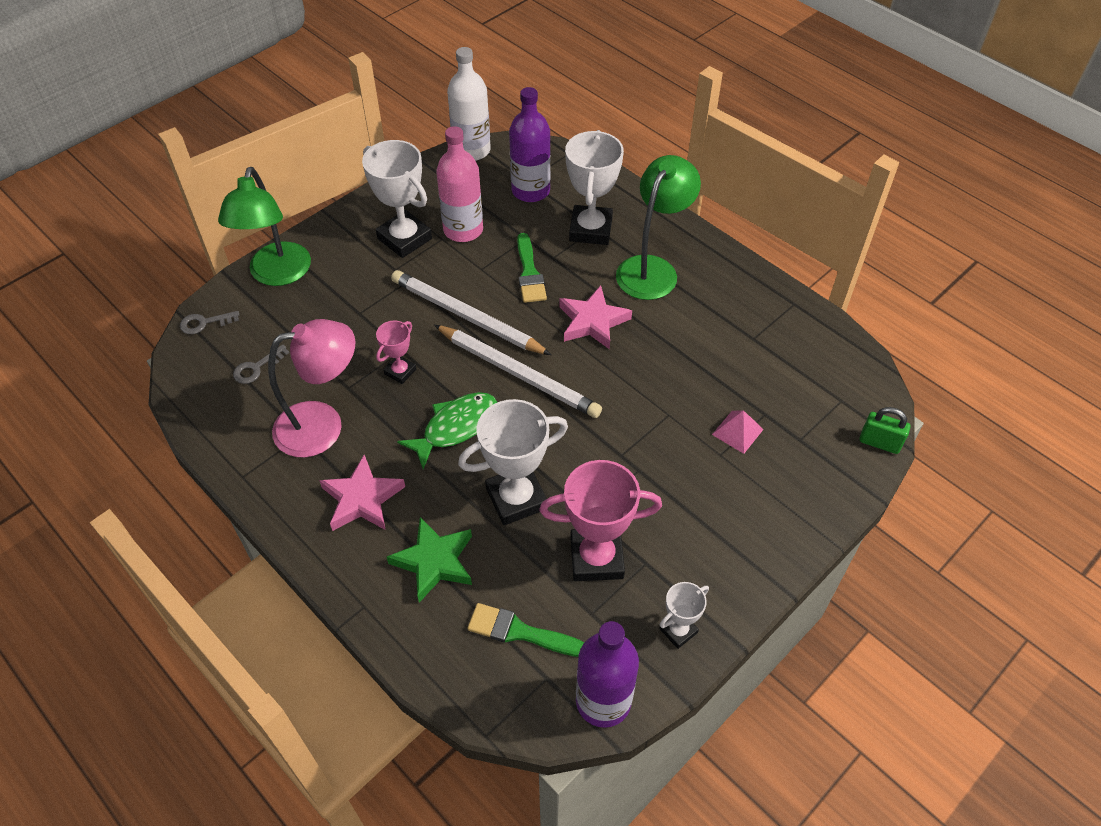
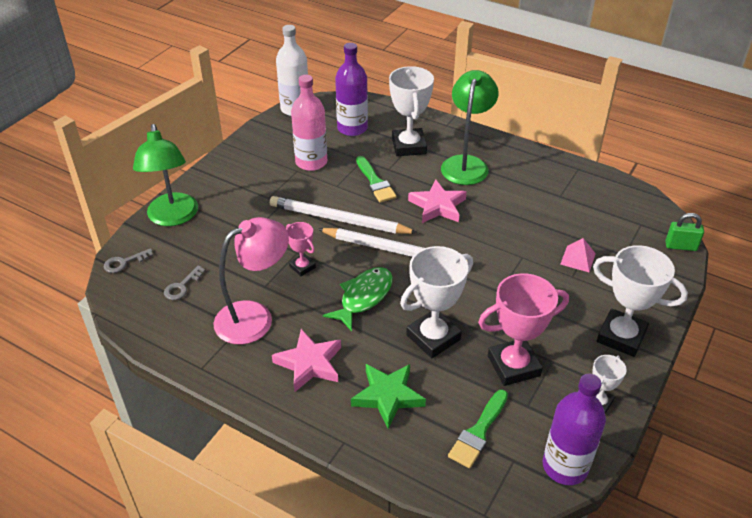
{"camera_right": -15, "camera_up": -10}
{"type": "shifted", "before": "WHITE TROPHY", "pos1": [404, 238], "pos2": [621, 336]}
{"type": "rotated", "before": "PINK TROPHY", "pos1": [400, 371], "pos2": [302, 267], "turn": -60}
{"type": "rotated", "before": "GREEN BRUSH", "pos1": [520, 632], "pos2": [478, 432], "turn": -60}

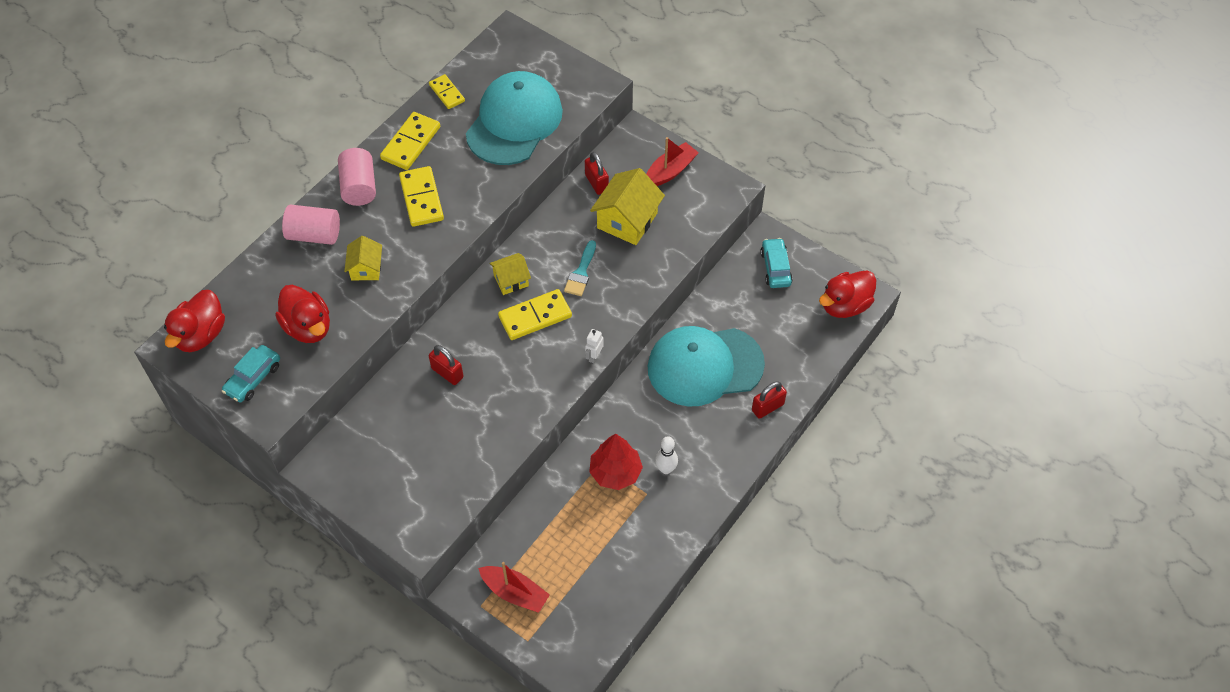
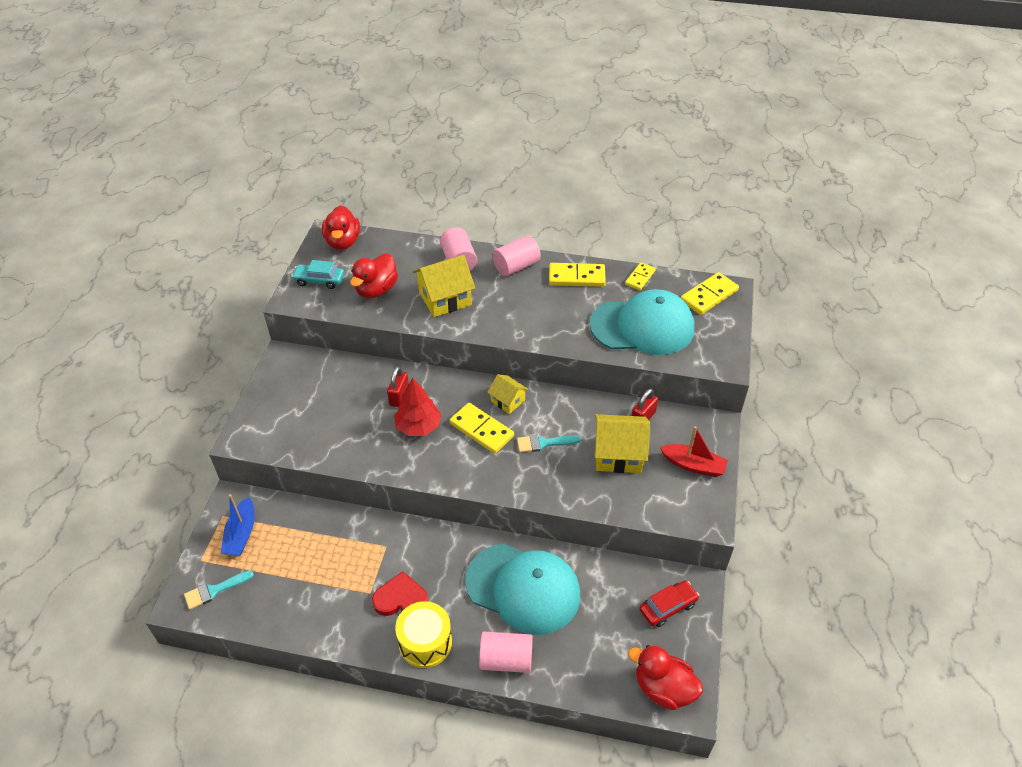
{"camera_right": 65, "camera_up": -10}
{"type": "shifted", "before": "YELLOW DOMINO", "pos1": [421, 198], "pos2": [709, 295]}
{"type": "scaled", "before": "YELLOW HOUSE", "pos1": [366, 268], "pos2": [445, 299], "scale": 1.71}
{"type": "repainted", "before": "TURQUOISE CAR", "after": "RED CAR", "pos1": [775, 268], "pos2": [668, 607]}
{"type": "rotated", "before": "RED DUCK", "pos1": [201, 335], "pos2": [343, 242], "turn": -90}
{"type": "rotated", "before": "TURQUOISE CAP", "pos1": [704, 366], "pos2": [523, 588], "turn": 150}
{"type": "gone", "before": "WHITE ROBOT", "pos1": [594, 356]}
{"type": "swapped", "before": "RED PADLOCK", "after": "PINK CYLINDER", "pos1": [767, 407], "pos2": [506, 660]}
{"type": "shifted", "before": "RED TREE", "pos1": [615, 472], "pos2": [418, 426]}
{"type": "swapped", "before": "WHITE BOWLING PIN", "after": "RED HEART", "pos1": [666, 469], "pos2": [401, 598]}
{"type": "repainted", "before": "RED BOAT", "after": "BLUE BOAT", "pos1": [514, 592], "pos2": [241, 534]}
{"type": "new", "after": "TURQUOISE BRUSH", "pos2": [214, 590]}
{"type": "new", "after": "YELLOW DRUM", "pos2": [425, 642]}

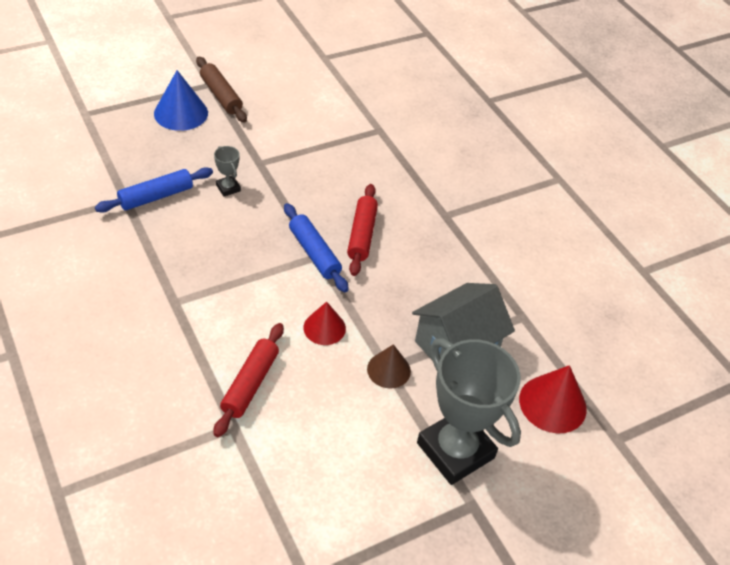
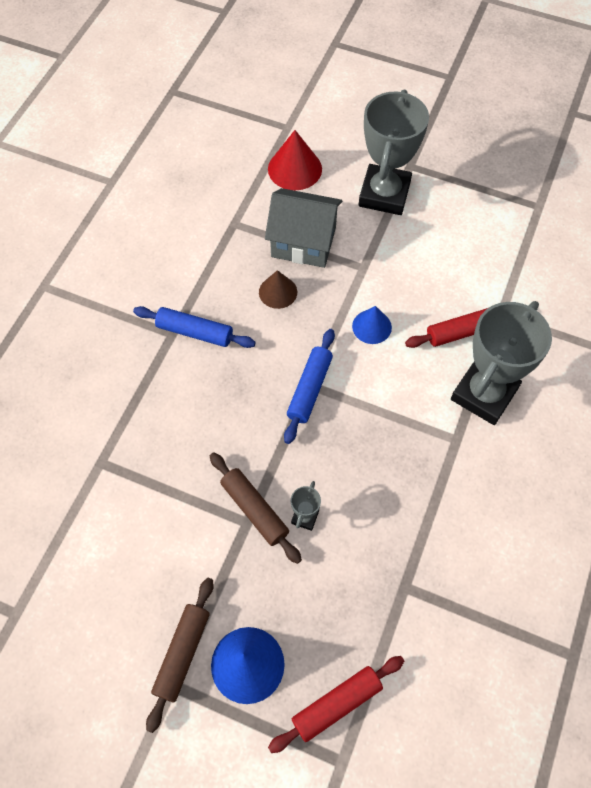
{"camera_right": -125, "camera_up": 15}
{"type": "shifted", "before": "BLUE ROLLING PIN", "pos1": [156, 197], "pos2": [195, 332]}
{"type": "shifted", "before": "RED ROLLING PIN", "pos1": [362, 235], "pos2": [336, 704]}
{"type": "repainted", "before": "RED CONE", "after": "BLUE CONE", "pos1": [324, 328], "pos2": [372, 326]}
{"type": "shifted", "before": "BROWN CONE", "pos1": [388, 370], "pos2": [278, 292]}
{"type": "new", "after": "GREY TROPHY", "pos2": [484, 394]}
{"type": "new", "after": "BROWN ROLLING PIN", "pos2": [254, 510]}

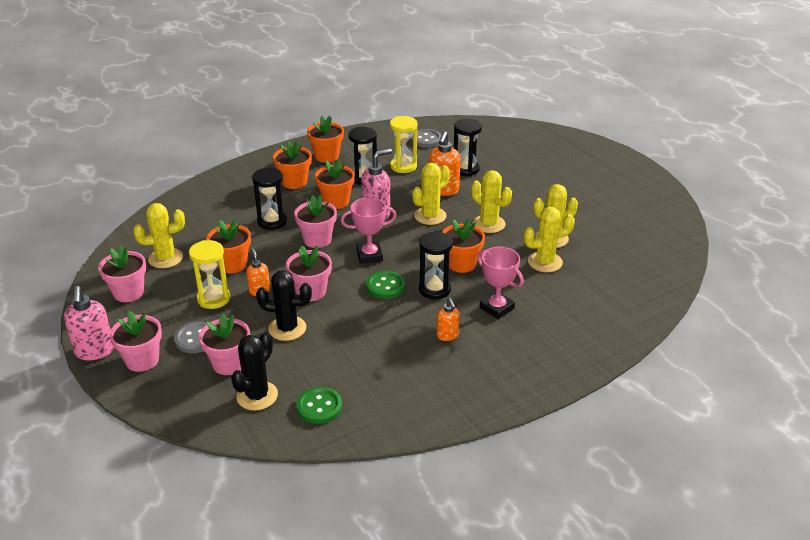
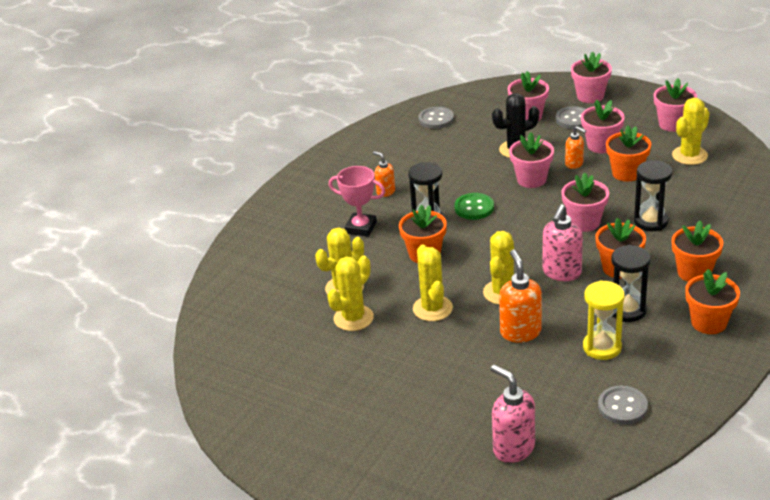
{"camera_right": 155, "camera_up": 0}
{"type": "gone", "before": "BLACK HOURGLASS", "pos1": [466, 169]}
{"type": "rotated", "before": "YELLOW CACTUS", "pos1": [489, 224], "pos2": [432, 308], "turn": 60}
{"type": "gone", "before": "PINK TROPHY", "pos1": [369, 255]}
{"type": "swapped", "before": "YELLOW HOURGLASS", "after": "PINK FLOWER POT", "pos1": [213, 299], "pos2": [601, 145]}
{"type": "shifted", "before": "PINK SOAP DISPENSER", "pos1": [94, 351], "pos2": [513, 448]}
{"type": "gone", "before": "BLACK CACTUS", "pos1": [257, 396]}
{"type": "repainted", "before": "GREEN BUTTON", "after": "GREY BUTTON", "pos1": [319, 407], "pos2": [436, 119]}

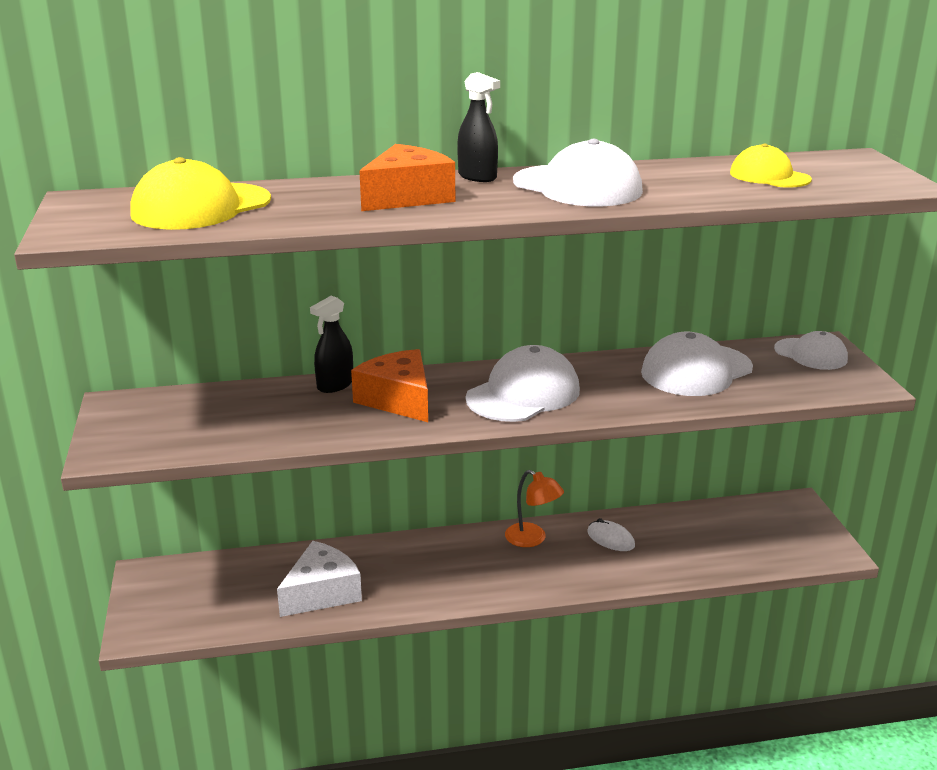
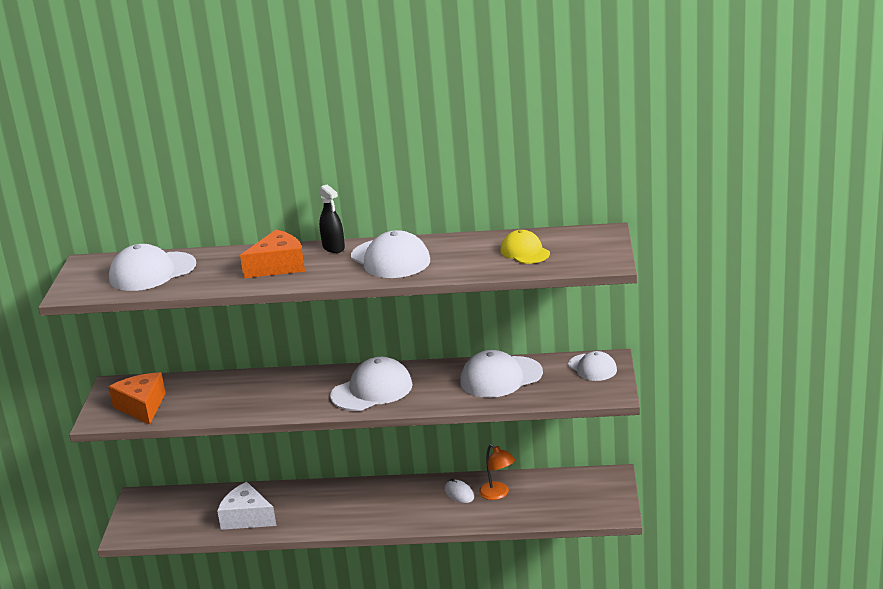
{"camera_right": 15, "camera_up": 0}
{"type": "repainted", "before": "YELLOW CAP", "after": "WHITE CAP", "pos1": [201, 207], "pos2": [152, 272]}
{"type": "gone", "before": "BLACK SPRAY BOTTLE", "pos1": [335, 385]}
{"type": "shifted", "before": "ORANGE CHEESE", "pos1": [398, 400], "pos2": [142, 407]}
{"type": "shifted", "before": "ORANGE LAMP", "pos1": [532, 539], "pos2": [498, 494]}
{"type": "rotated", "before": "WHITE CHEESE", "pos1": [322, 593], "pos2": [247, 517], "turn": -120}

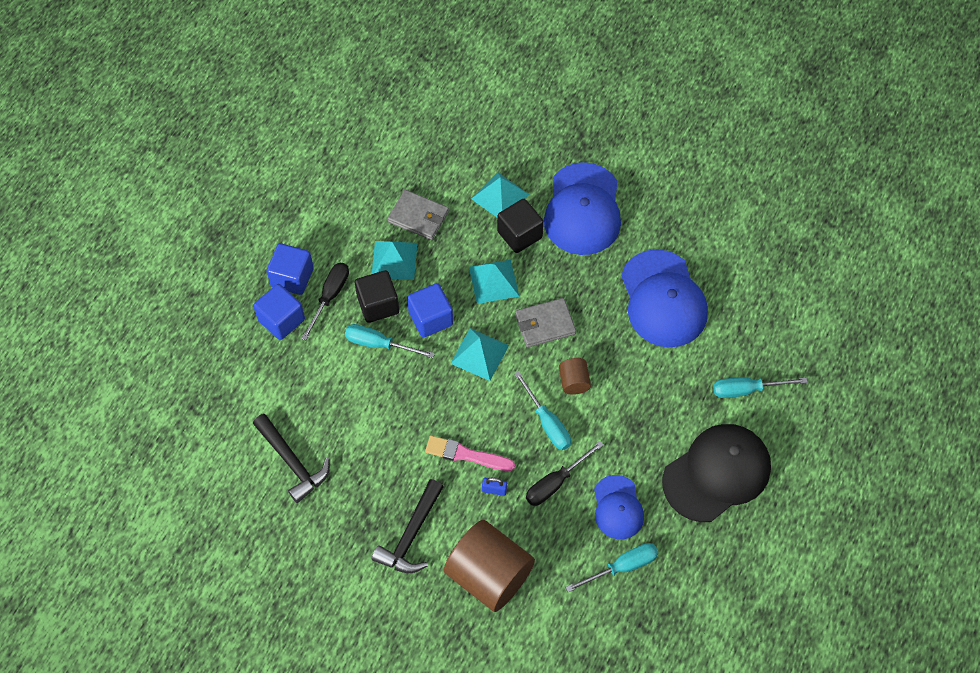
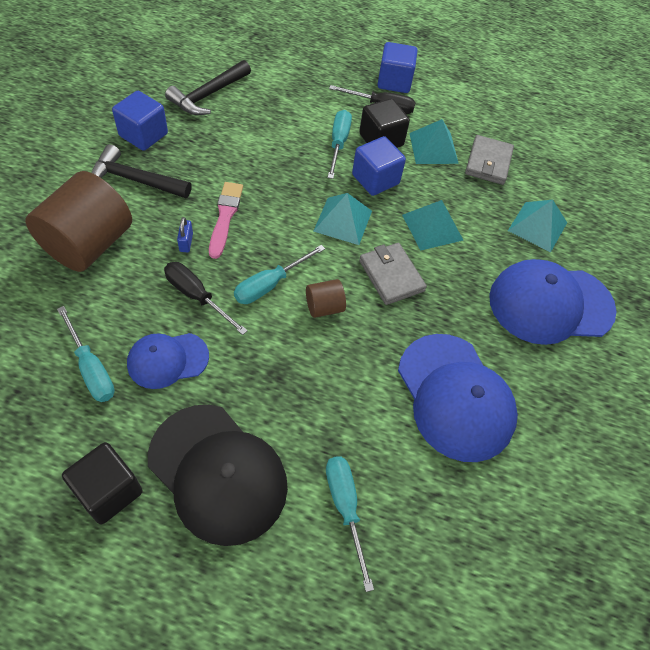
{"camera_right": 75, "camera_up": -5}
{"type": "shifted", "before": "BLACK CUBE", "pos1": [519, 234], "pos2": [109, 491]}
{"type": "rotated", "before": "BLUE CAP", "pos1": [663, 299], "pos2": [455, 397], "turn": -90}
{"type": "shifted", "before": "BLUE CUBE", "pos1": [281, 320], "pos2": [143, 135]}

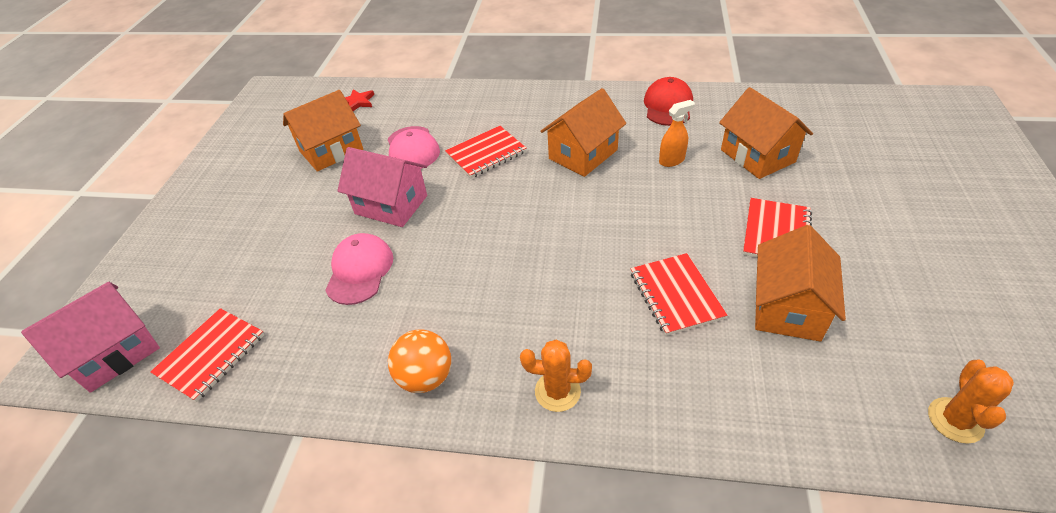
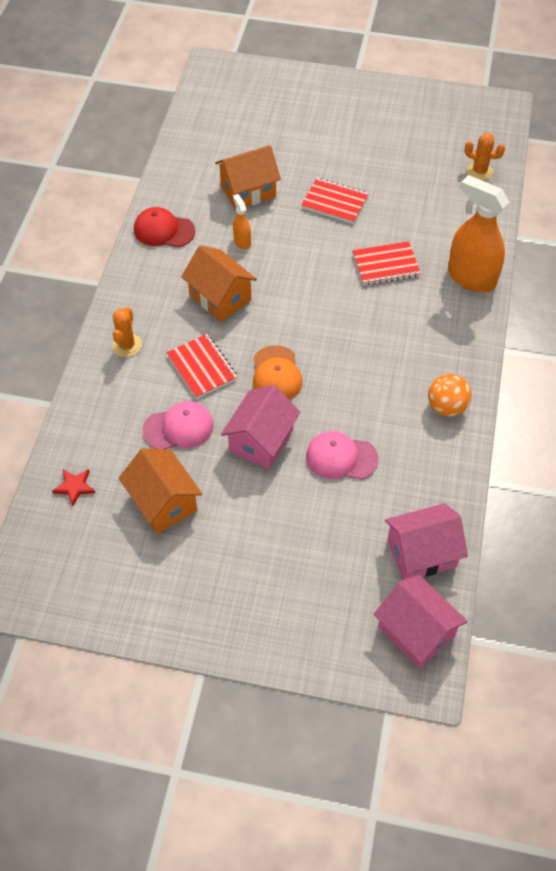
{"camera_right": -90, "camera_up": 10}
{"type": "gone", "before": "ORANGE HOUSE", "pos1": [787, 307]}
{"type": "swapped", "before": "RED NOTEBOOK", "after": "PINK HOUSE", "pos1": [211, 355], "pos2": [421, 553]}
{"type": "shifted", "before": "ORANGE CACTUS", "pos1": [557, 391], "pos2": [127, 345]}
{"type": "new", "after": "ORANGE SPRAY BOTTLE", "pos2": [471, 278]}
{"type": "new", "after": "ORANGE CAP", "pos2": [276, 374]}

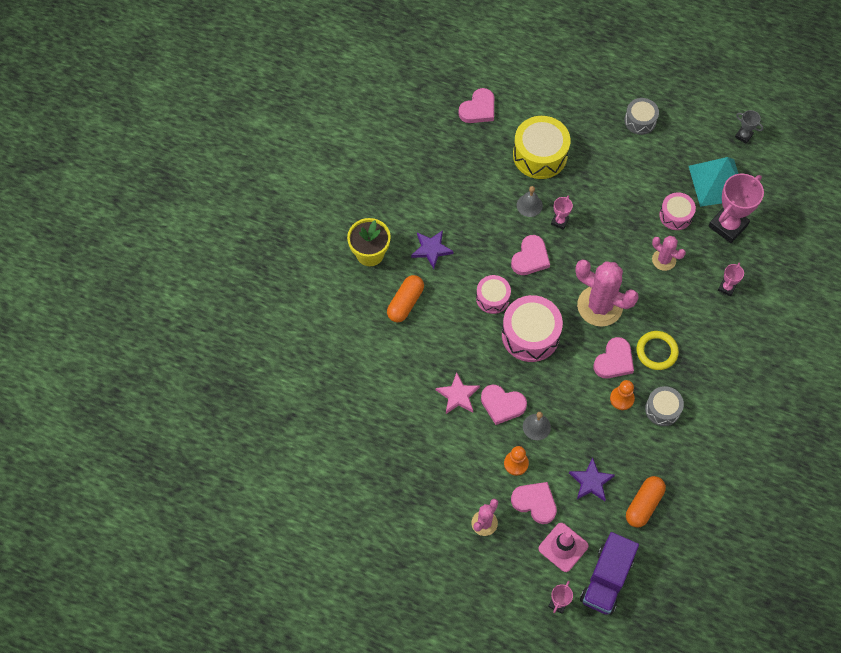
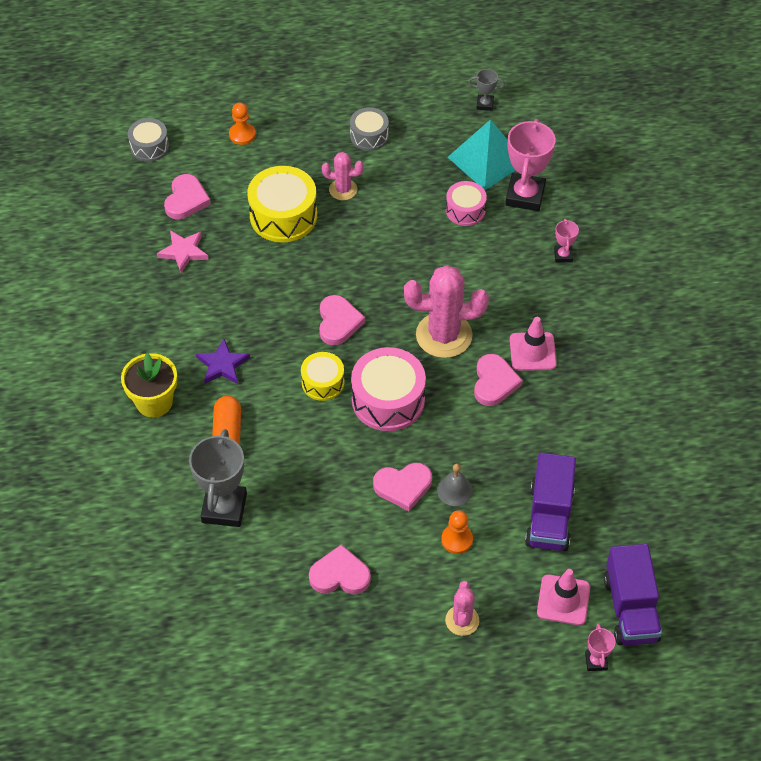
{"camera_right": -30, "camera_up": -10}
{"type": "gone", "before": "GREY BELL", "pos1": [529, 205]}
{"type": "gone", "before": "PINK TROPHY", "pos1": [559, 221]}
{"type": "shifted", "before": "PINK CACTUS", "pos1": [664, 260], "pos2": [343, 189]}
{"type": "repainted", "before": "PINK DRUM", "after": "YELLOW DRUM", "pos1": [492, 298], "pos2": [323, 382]}
{"type": "swapped", "before": "YELLOW RING", "after": "PINK TRAFFIC CONE", "pos1": [656, 351], "pos2": [532, 352]}
{"type": "shifted", "before": "PINK STAR", "pos1": [458, 395], "pos2": [183, 252]}
{"type": "shifted", "before": "ORANGE PAWN", "pos1": [622, 398], "pos2": [242, 134]}
{"type": "shifted", "before": "GREY DRUM", "pos1": [662, 409], "pos2": [149, 147]}
{"type": "swapped", "before": "PURPLE STAR", "after": "PURPLE TRUCK", "pos1": [591, 482], "pos2": [549, 517]}
{"type": "gone", "before": "ORANGE CAPSULE", "pos1": [644, 504]}
{"type": "shifted", "before": "PINK HEART", "pos1": [535, 503], "pos2": [340, 575]}
{"type": "new", "after": "GREY TROPHY", "pos2": [224, 508]}

